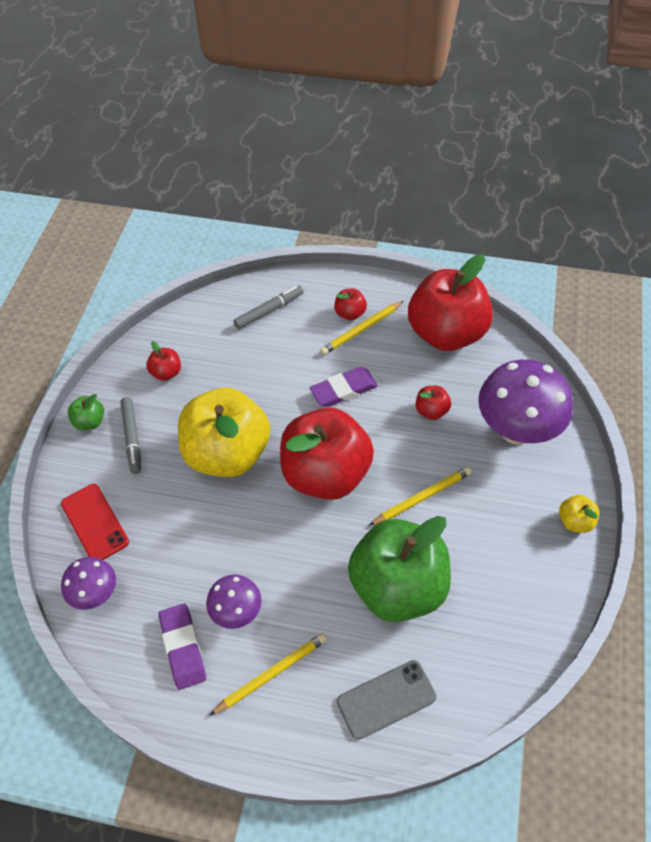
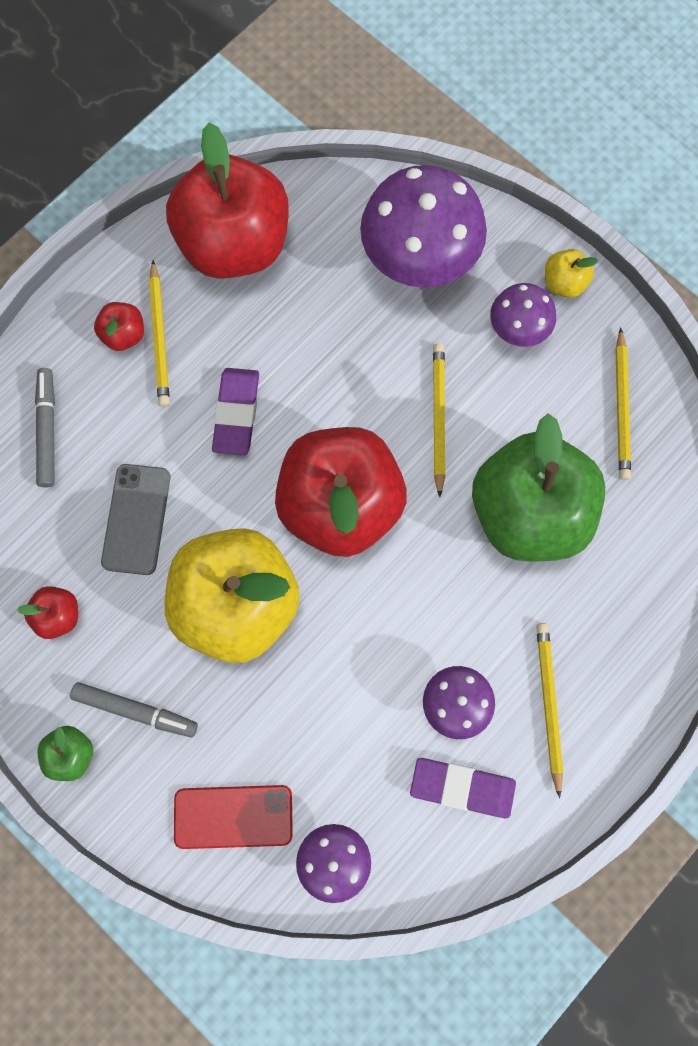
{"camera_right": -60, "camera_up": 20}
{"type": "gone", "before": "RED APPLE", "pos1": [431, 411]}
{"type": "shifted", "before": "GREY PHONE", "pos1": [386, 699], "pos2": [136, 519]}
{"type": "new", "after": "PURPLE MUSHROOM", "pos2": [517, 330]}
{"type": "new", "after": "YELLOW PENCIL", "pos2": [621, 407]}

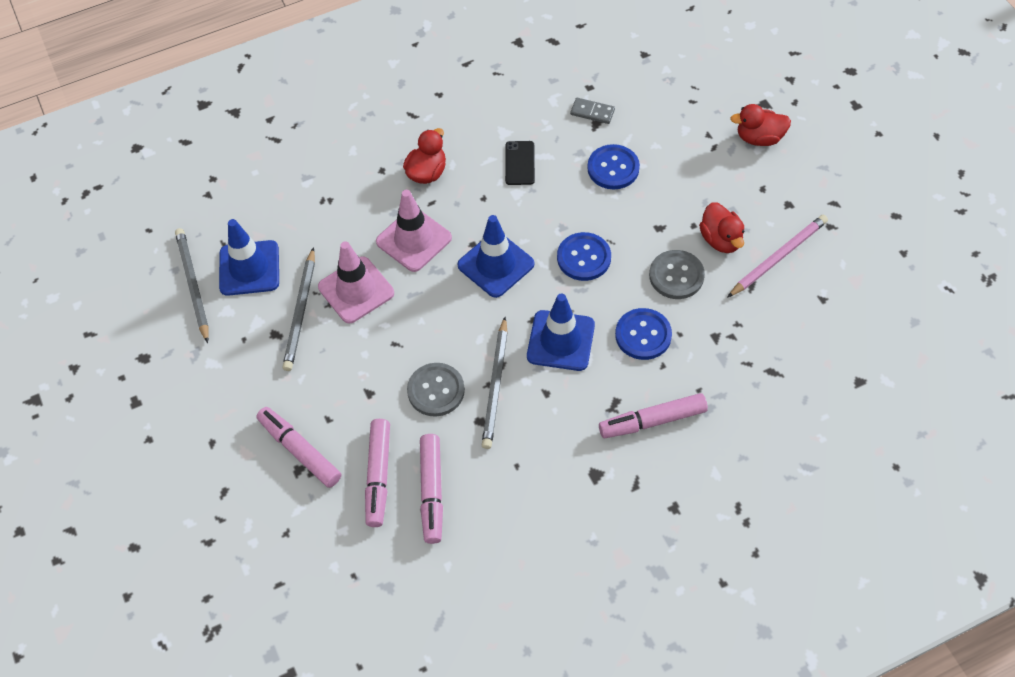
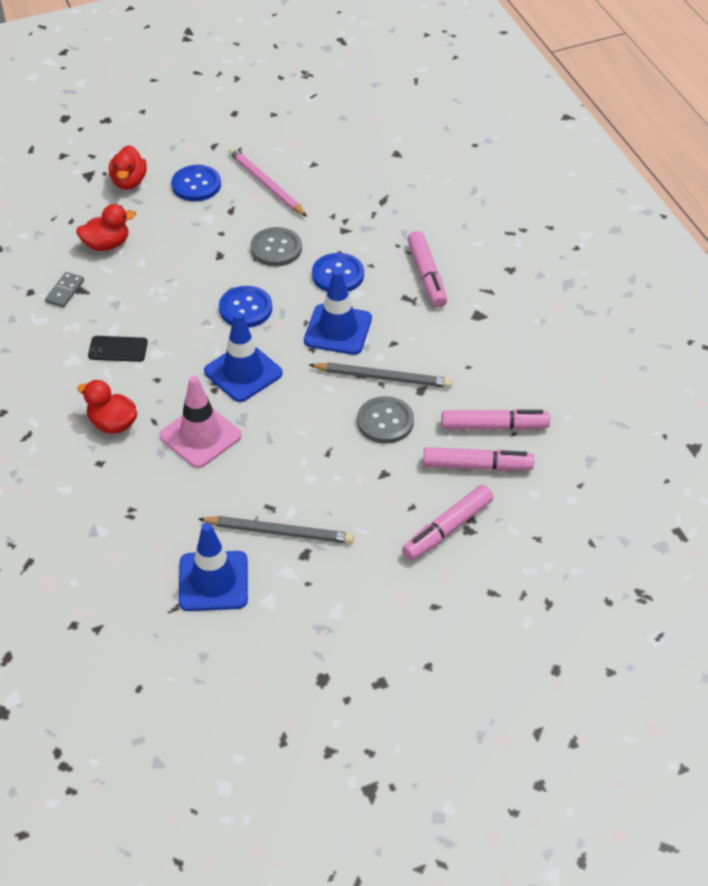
{"camera_right": -90, "camera_up": -10}
{"type": "shifted", "before": "BLUE BUTTON", "pos1": [613, 168], "pos2": [196, 185]}
{"type": "shifted", "before": "RED DUCK", "pos1": [721, 240], "pos2": [106, 244]}
{"type": "gone", "before": "GREY PENCIL", "pos1": [193, 285]}
{"type": "gone", "before": "PINK TRAFFIC CONE", "pos1": [356, 290]}

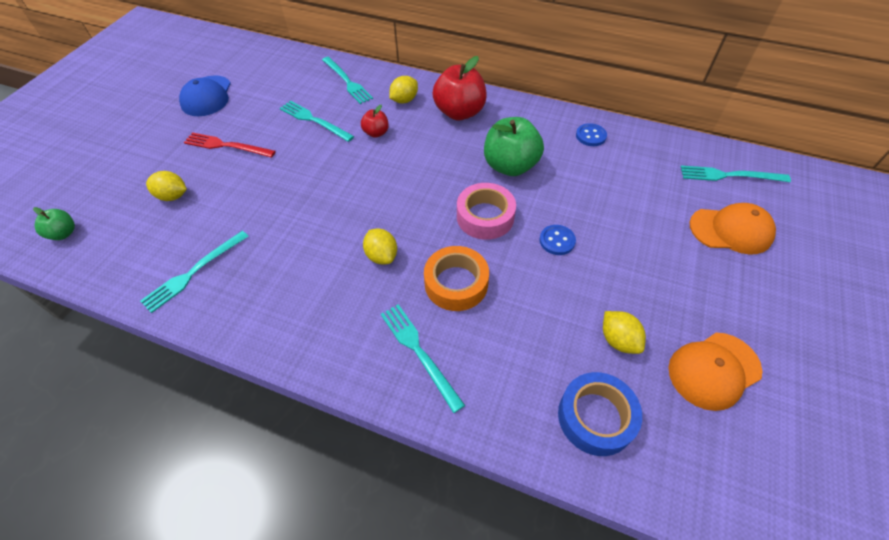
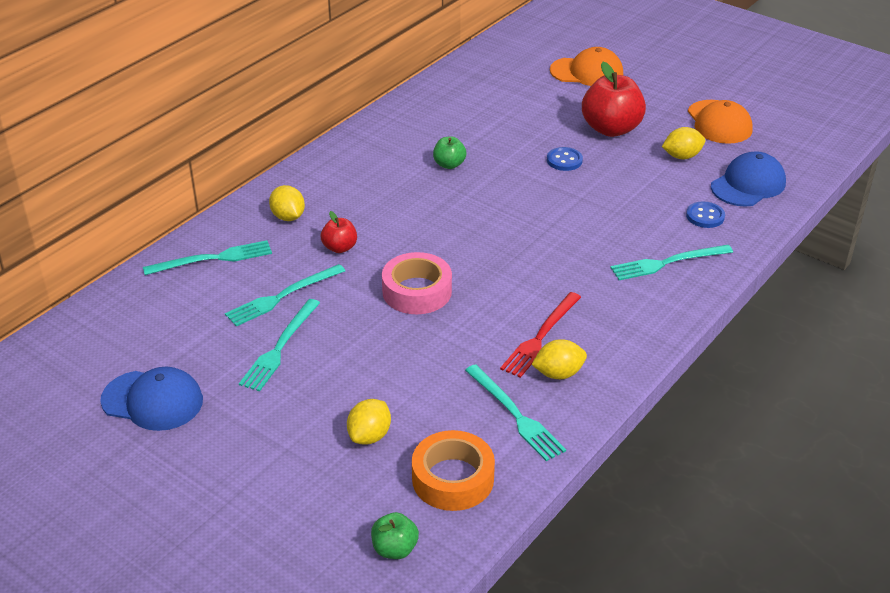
{"camera_right": -75, "camera_up": -15}
{"type": "shifted", "before": "RED APPLE", "pos1": [459, 112], "pos2": [611, 129]}
{"type": "scaled", "before": "GREEN APPLE", "pos1": [510, 166], "pos2": [449, 164], "scale": 0.51}
{"type": "shifted", "before": "BLUE BUTTON", "pos1": [590, 136], "pos2": [705, 216]}
{"type": "shifted", "before": "RED FORK", "pos1": [226, 146], "pos2": [541, 337]}
{"type": "shifted", "before": "TURQUOISE FORK", "pos1": [729, 175], "pos2": [280, 347]}
{"type": "shifted", "before": "PINK TAPE", "pos1": [485, 217], "pos2": [417, 291]}
{"type": "rotated", "before": "ORANGE CAP", "pos1": [731, 230], "pos2": [587, 72], "turn": 75}
{"type": "shifted", "before": "YELLOW LEMON", "pos1": [382, 256], "pos2": [558, 373]}
{"type": "shifted", "before": "ORANGE TAPE", "pos1": [456, 283], "pos2": [453, 479]}
{"type": "swapped", "before": "BLUE TAPE", "after": "BLUE CAP", "pos1": [596, 417], "pos2": [748, 185]}

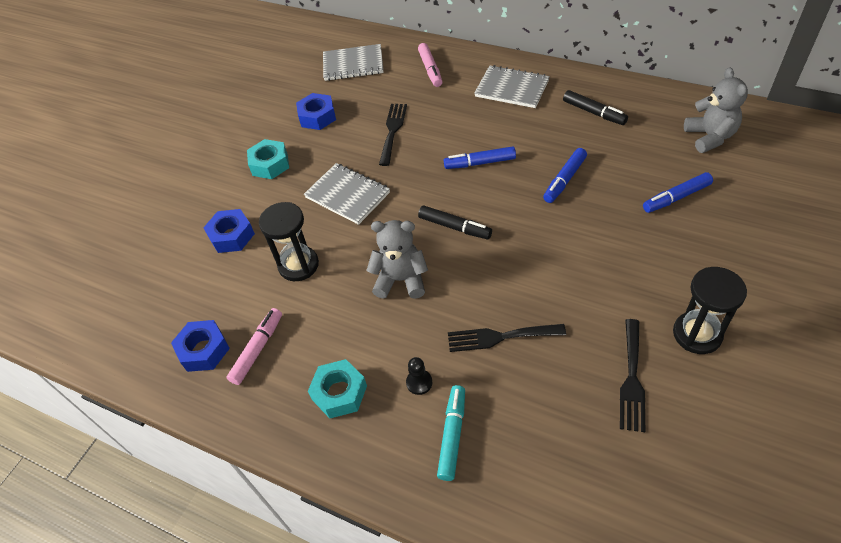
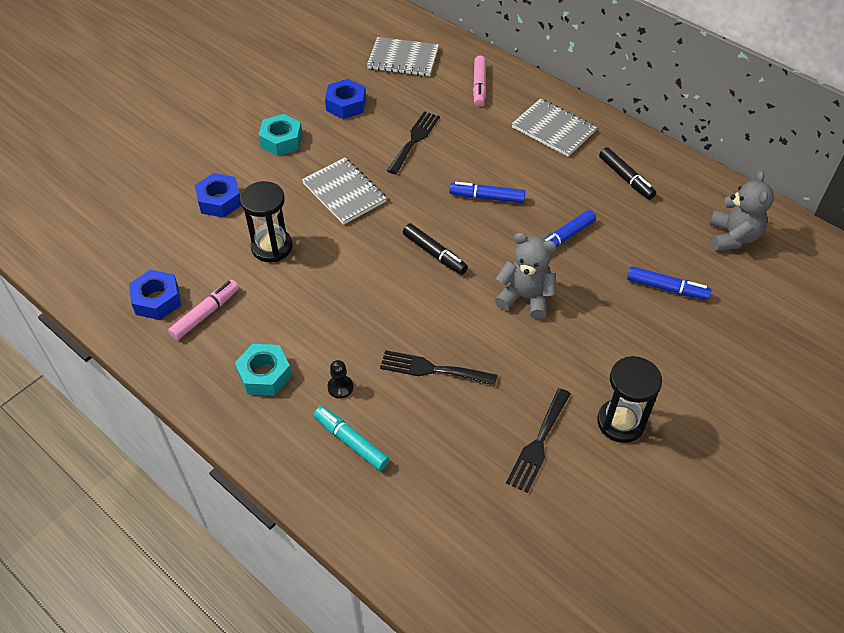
{"camera_right": 10, "camera_up": 0}
{"type": "rotated", "before": "BLUE MARKER", "pos1": [676, 198], "pos2": [666, 288], "turn": -150}
{"type": "shifted", "before": "GREY TEDDY BEAR", "pos1": [401, 280], "pos2": [525, 298]}
{"type": "rotated", "before": "TURQUOISE MARKER", "pos1": [452, 435], "pos2": [351, 442], "turn": -75}

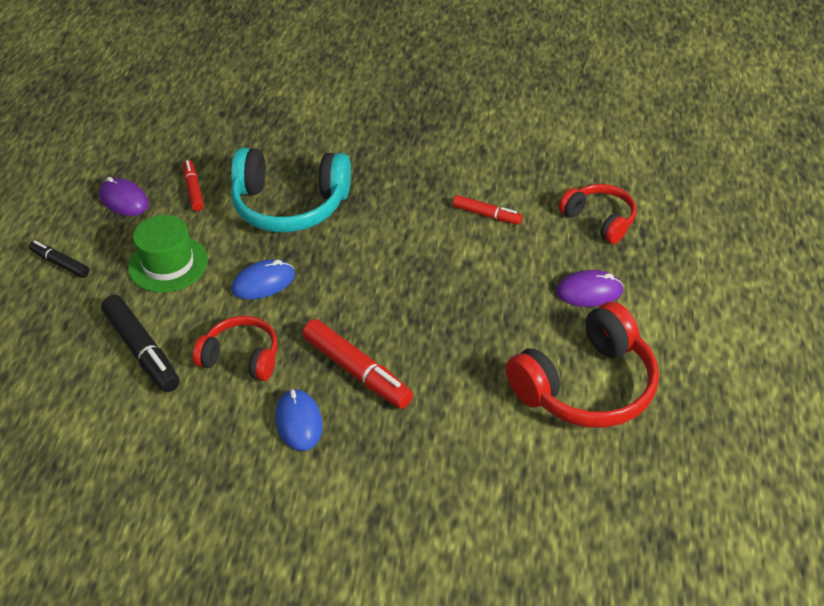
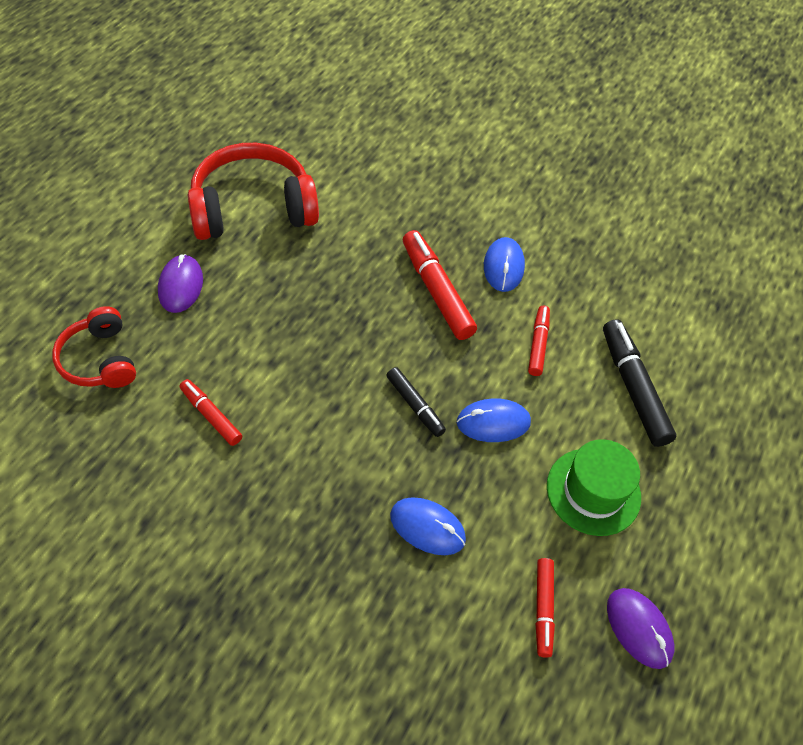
{"camera_right": -165, "camera_up": 10}
{"type": "swapped", "before": "TURQUOISE HEADPHONES", "after": "BLUE MOUSE", "pos1": [290, 205], "pos2": [427, 527]}
{"type": "shifted", "before": "BLACK MARKER", "pos1": [60, 263], "pos2": [415, 405]}
{"type": "rotated", "before": "PURPLE MOUSE", "pos1": [589, 291], "pos2": [180, 286], "turn": 75}
{"type": "swapped", "before": "RED HEADPHONES", "after": "RED MARKER", "pos1": [241, 357], "pos2": [538, 344]}

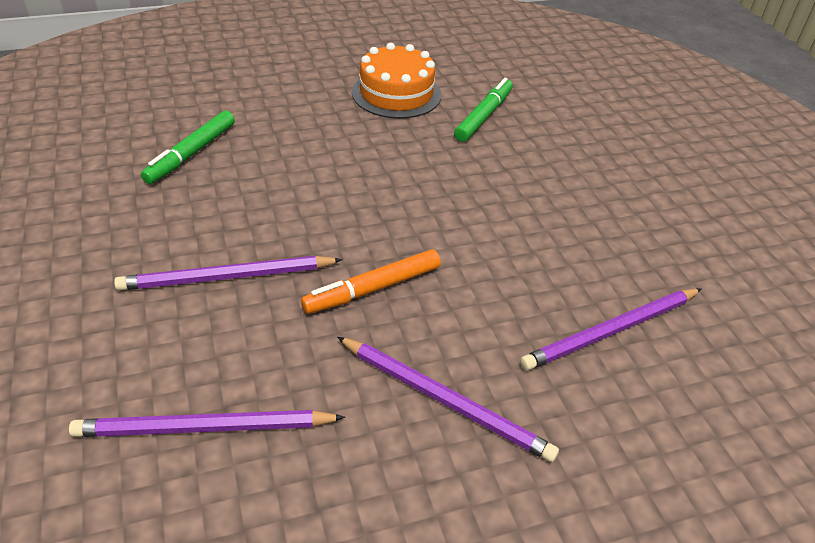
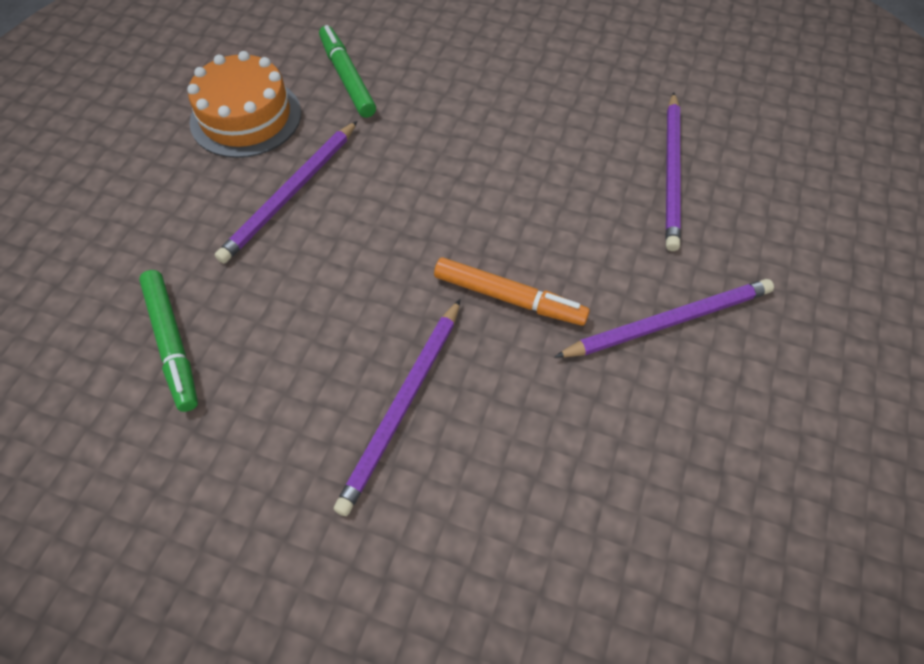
{"camera_right": -50, "camera_up": 15}
{"type": "rotated", "before": "ORANGE MARKER", "pos1": [372, 289], "pos2": [509, 298], "turn": -75}
{"type": "shifted", "before": "PURPLE PENCIL", "pos1": [204, 428], "pos2": [290, 194]}

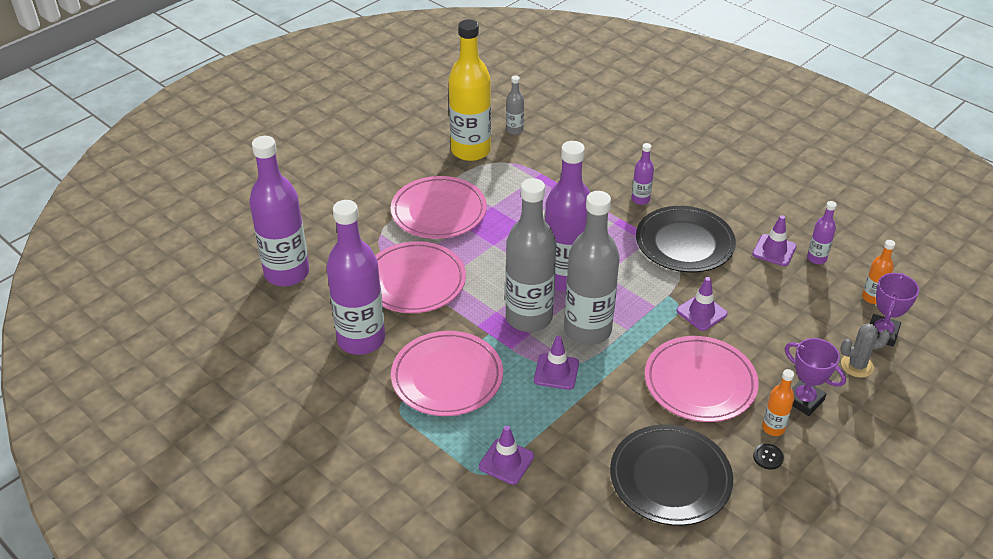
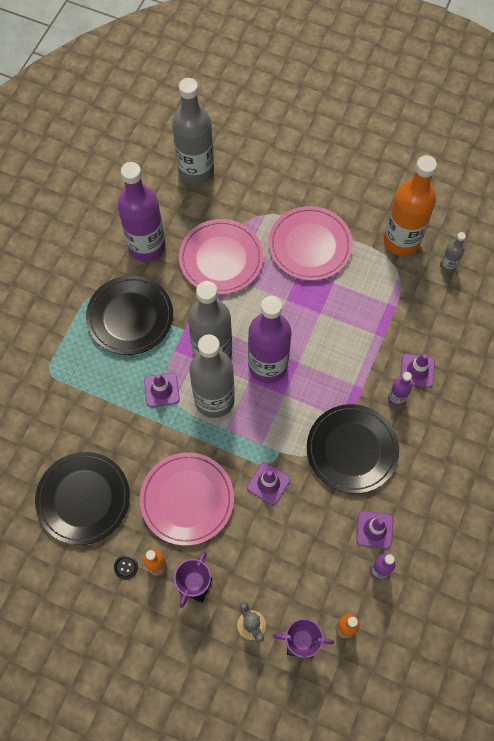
{"camera_right": 70, "camera_up": 25}
{"type": "repainted", "before": "YELLOW BOTTLE", "after": "ORANGE BOTTLE", "pos1": [471, 150], "pos2": [401, 241]}
{"type": "repainted", "before": "PURPLE BOTTLE", "after": "GREY BOTTLE", "pos1": [287, 273], "pos2": [196, 171]}
{"type": "repainted", "before": "PINK PLATE", "after": "BLACK PLATE", "pos1": [447, 377], "pos2": [130, 317]}
{"type": "shifted", "before": "PURPLE TRAFFIC CONE", "pos1": [506, 461], "pos2": [417, 371]}

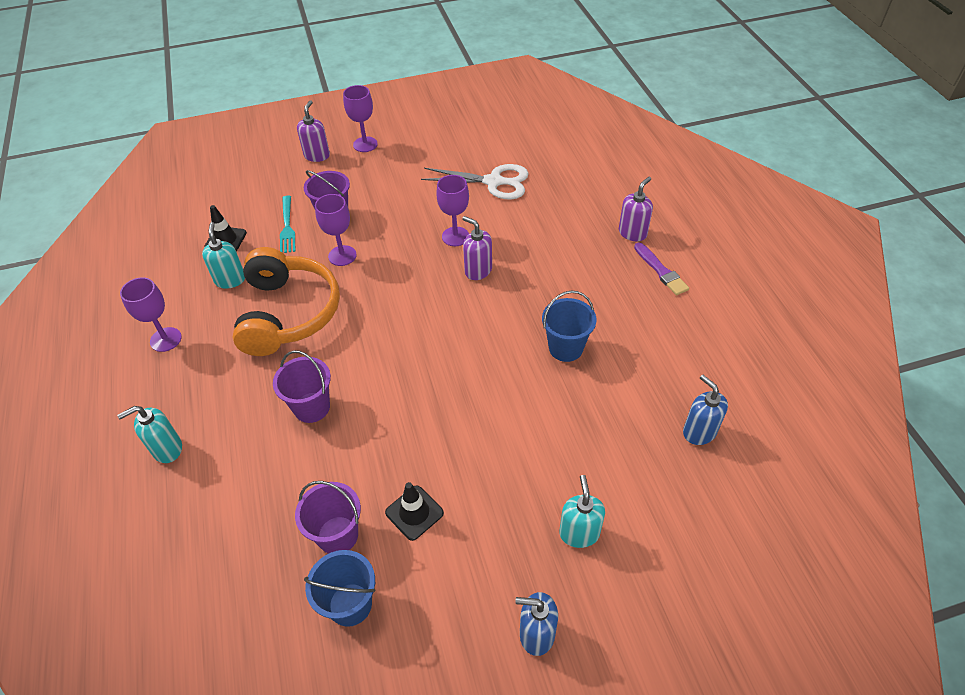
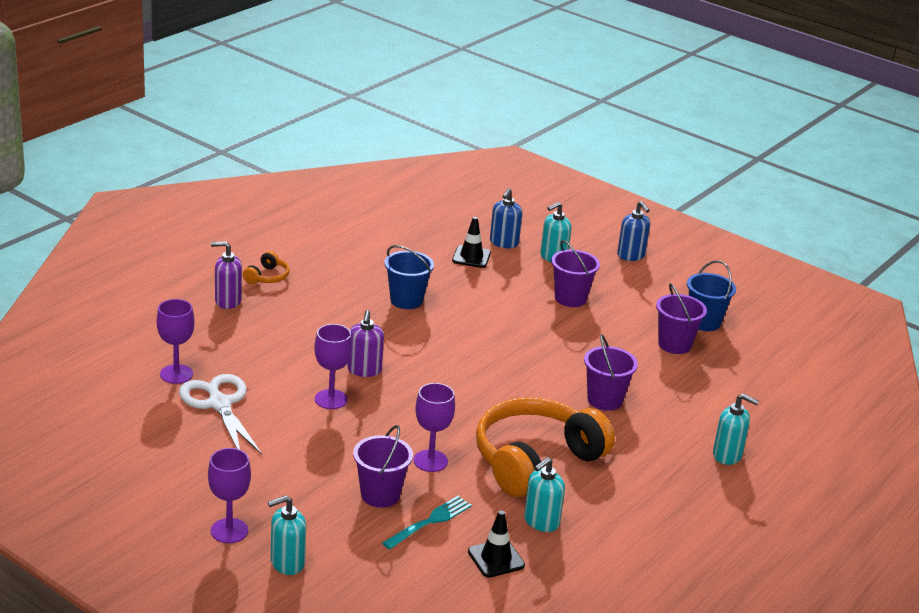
{"camera_right": -130, "camera_up": -20}
{"type": "repainted", "before": "PURPLE SOAP DISPENSER", "after": "TURQUOISE SOAP DISPENSER", "pos1": [317, 155], "pos2": [287, 563]}
{"type": "swapped", "before": "PURPLE BRUSH", "after": "ORANGE HEADPHONES", "pos1": [661, 271], "pos2": [267, 277]}
{"type": "shifted", "before": "PURPLE GOBLET", "pos1": [166, 339], "pos2": [176, 374]}
{"type": "shifted", "before": "BLUE SOAP DISPENSER", "pos1": [699, 432], "pos2": [504, 243]}
{"type": "shifted", "before": "BLACK TRAFFIC CONE", "pos1": [414, 513], "pos2": [471, 257]}
{"type": "new", "after": "PURPLE BUCKET", "pos2": [570, 298]}

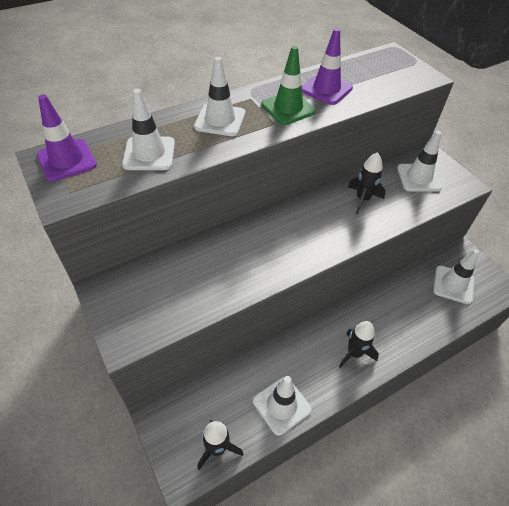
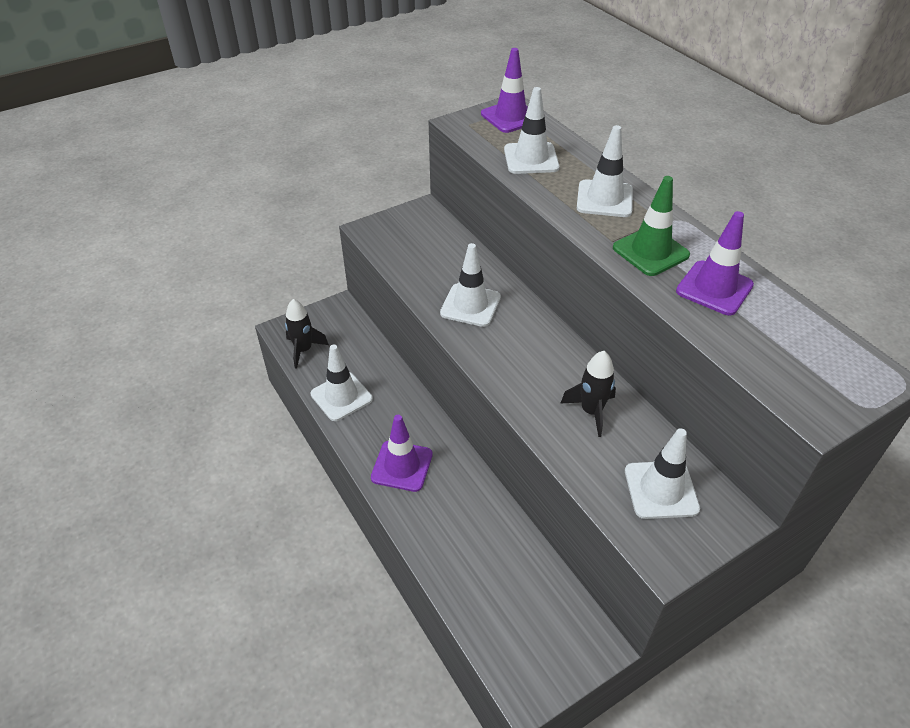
{"camera_right": 90, "camera_up": -5}
{"type": "shifted", "before": "WHITE TRAFFIC CONE", "pos1": [453, 284], "pos2": [470, 305]}
{"type": "swapped", "before": "BLACK ROCKET", "after": "PURPLE TRAFFIC CONE", "pos1": [354, 353], "pos2": [402, 466]}

